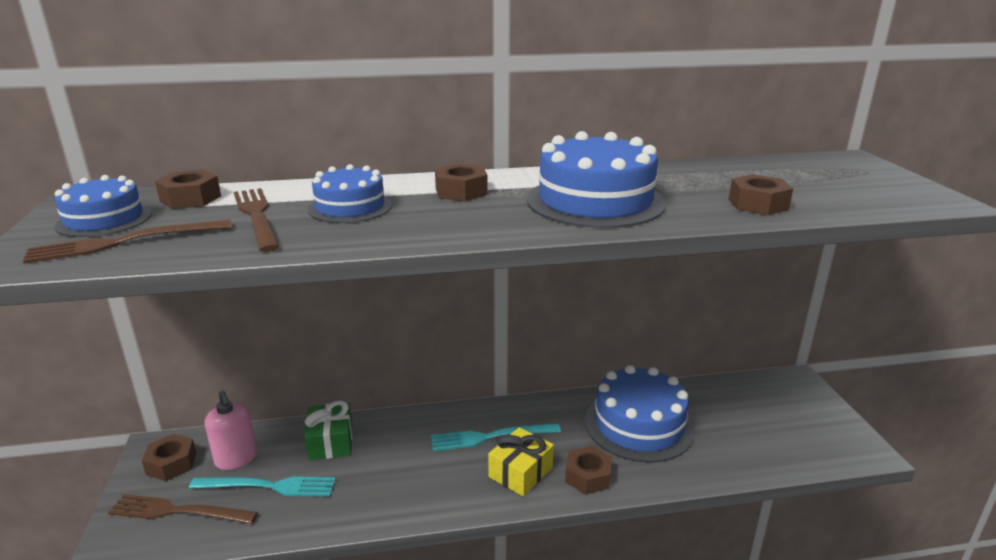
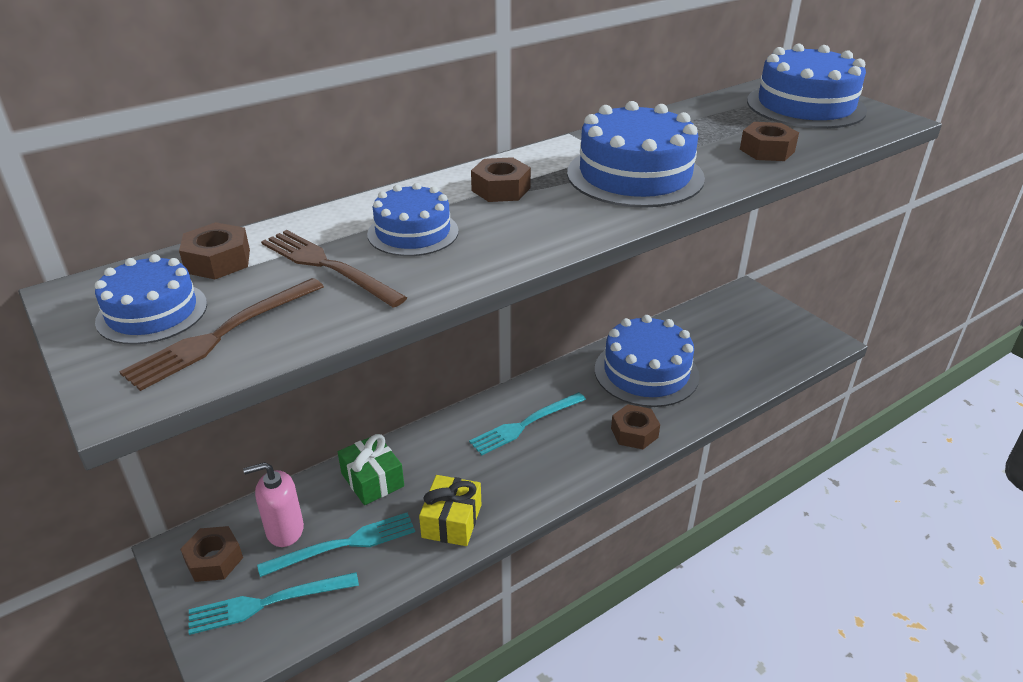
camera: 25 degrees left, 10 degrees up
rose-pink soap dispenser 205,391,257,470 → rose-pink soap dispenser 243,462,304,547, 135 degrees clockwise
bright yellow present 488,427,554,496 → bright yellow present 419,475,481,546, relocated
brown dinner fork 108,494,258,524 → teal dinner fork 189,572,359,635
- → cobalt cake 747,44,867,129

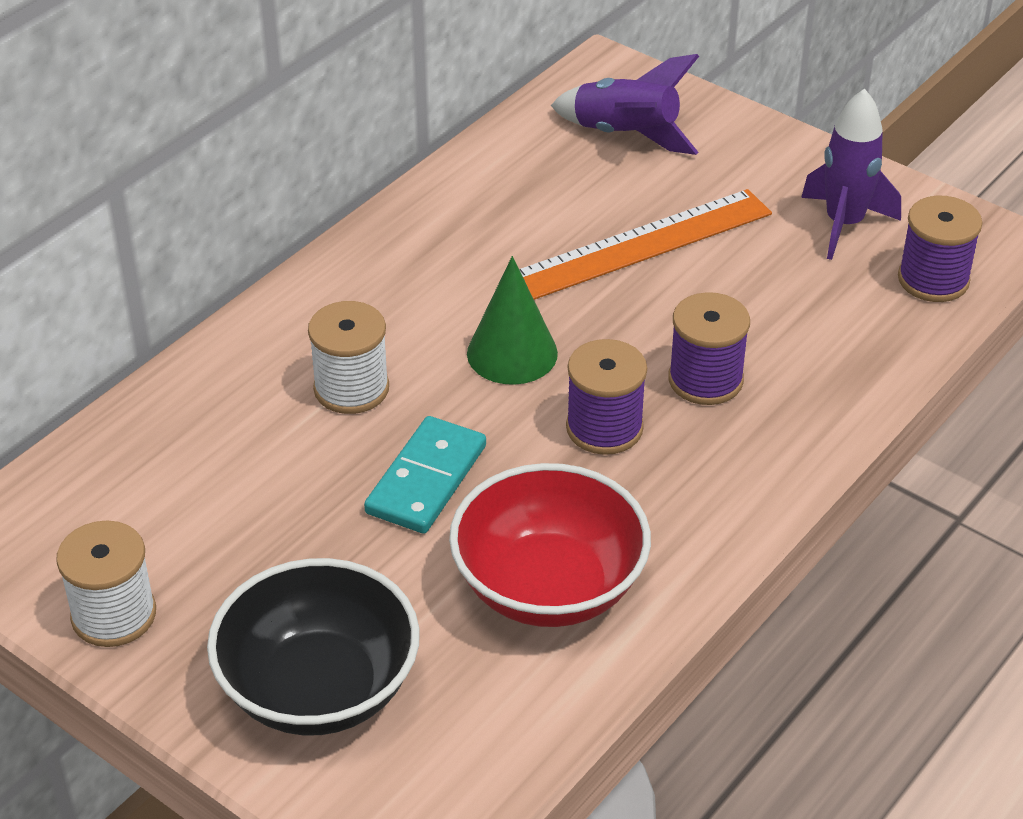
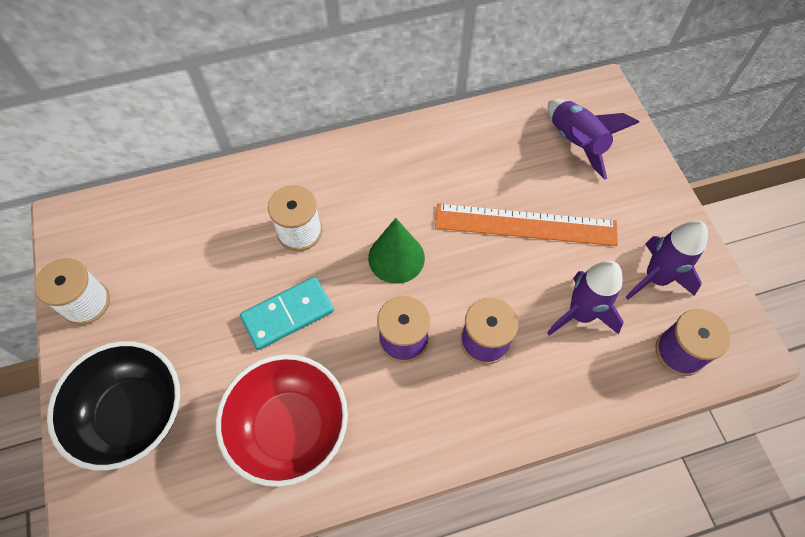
camera: 35 degrees right, 20 degrees up
- → royal purple toy rocket 547,261,624,336

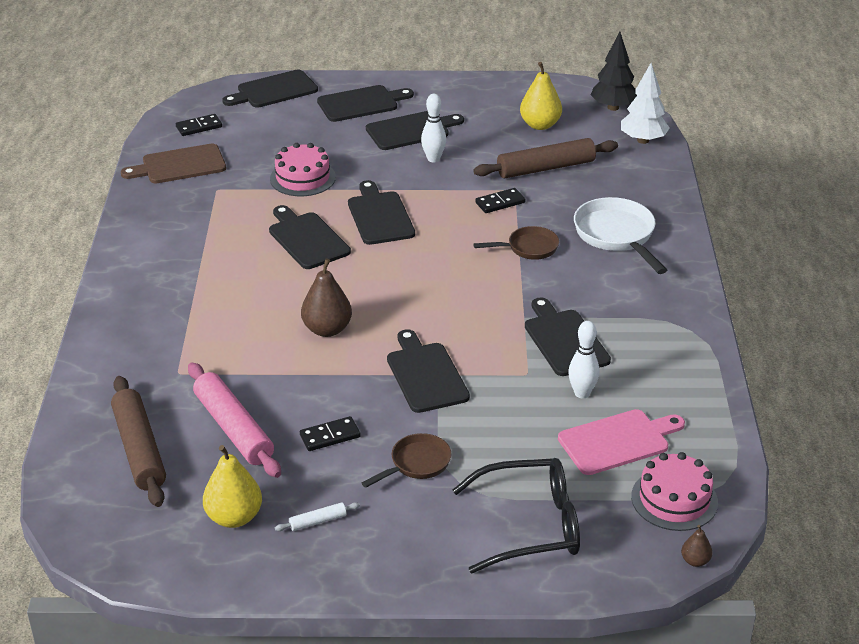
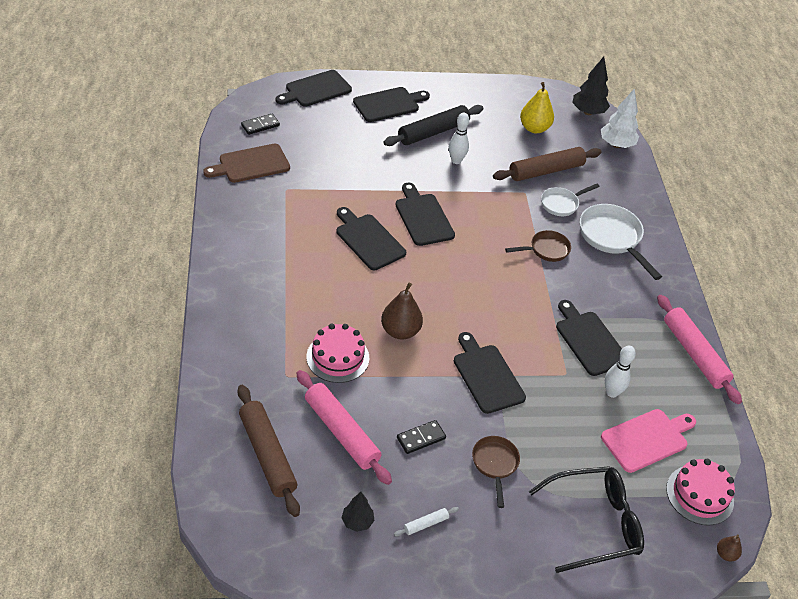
camera: 10 degrees left, 10 degrees up
ebony cutting board 366,111,464,150 → ebony dough roller 383,105,484,146
rose-pink cake 270,143,336,196 → rose-pink cake 306,324,369,383, relocated
ebony domino 475,188,525,213 → -
brown pan 362,433,452,488 → brown pan 472,436,520,508, 45 degrees counterclockwise
bright yellow pear 203,445,262,528 → ebony toy tree 342,492,375,532
- → white pan 541,184,599,216
- → rose-pink dough roller 657,295,742,404

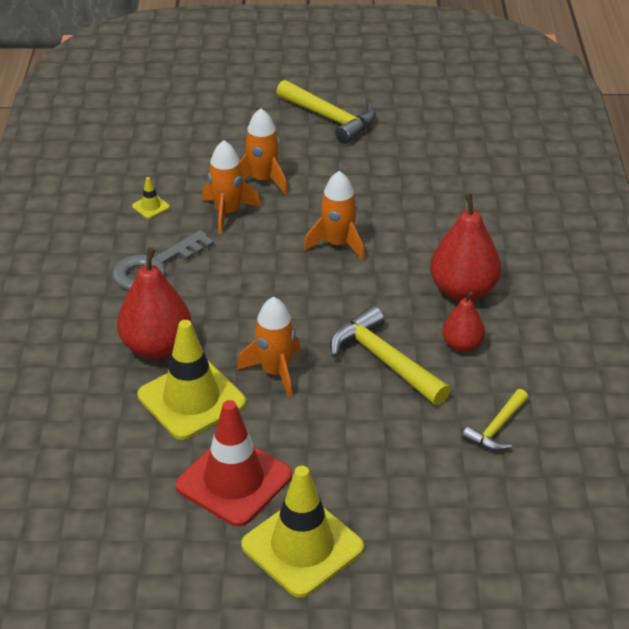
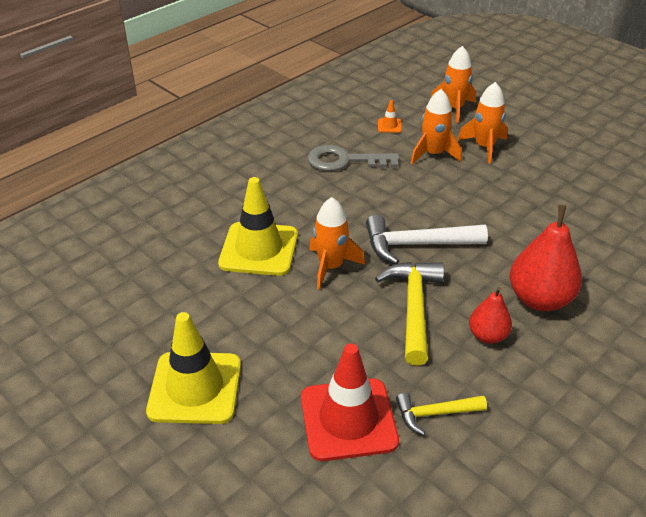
camera: 45 degrees right, 0 degrees up
bright yellow carpenter's hammer 276,80,376,144 → -
orange toy rocket 304,171,365,261 → orange toy rocket 430,46,476,123, relocated
bright yellow traffic cone 132,177,170,219 → orange traffic cone 378,100,402,133
crimson pear 117,247,192,359 → -
crimson traffic cone 175,400,292,527 → crimson traffic cone 301,344,399,461, relocated
- → white carpenter's hammer 366,215,488,264

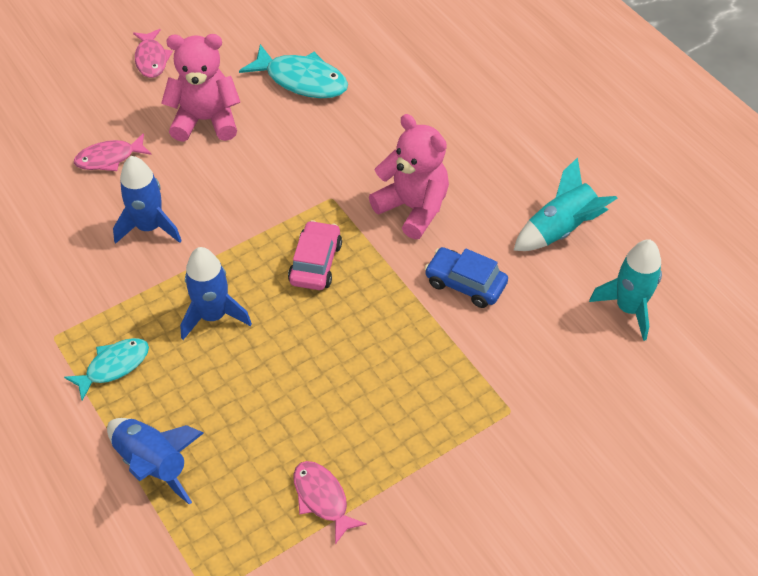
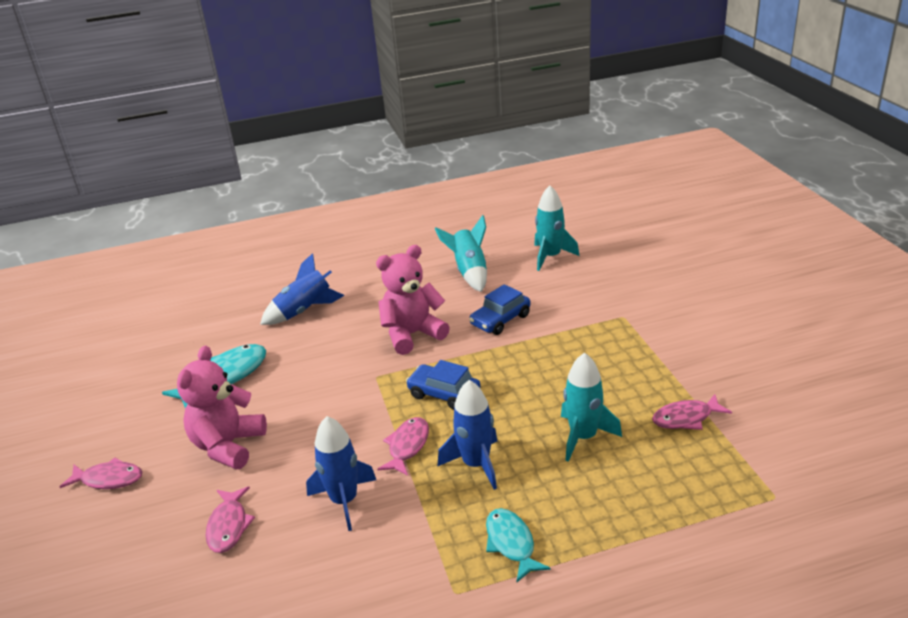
camera: 70 degrees left, 20 degrees down
rose-pink toy car 288,220,342,290 → cobalt toy car 406,360,481,410
cobalt toy rocket 107,418,204,505 → cobalt toy rocket 260,253,345,325, relocated
- → teal toy rocket 561,352,622,462
- → rose-pink toy fish 377,417,429,476

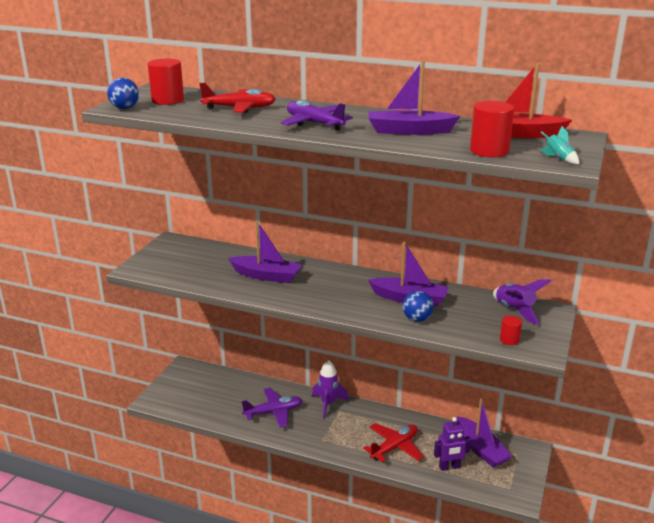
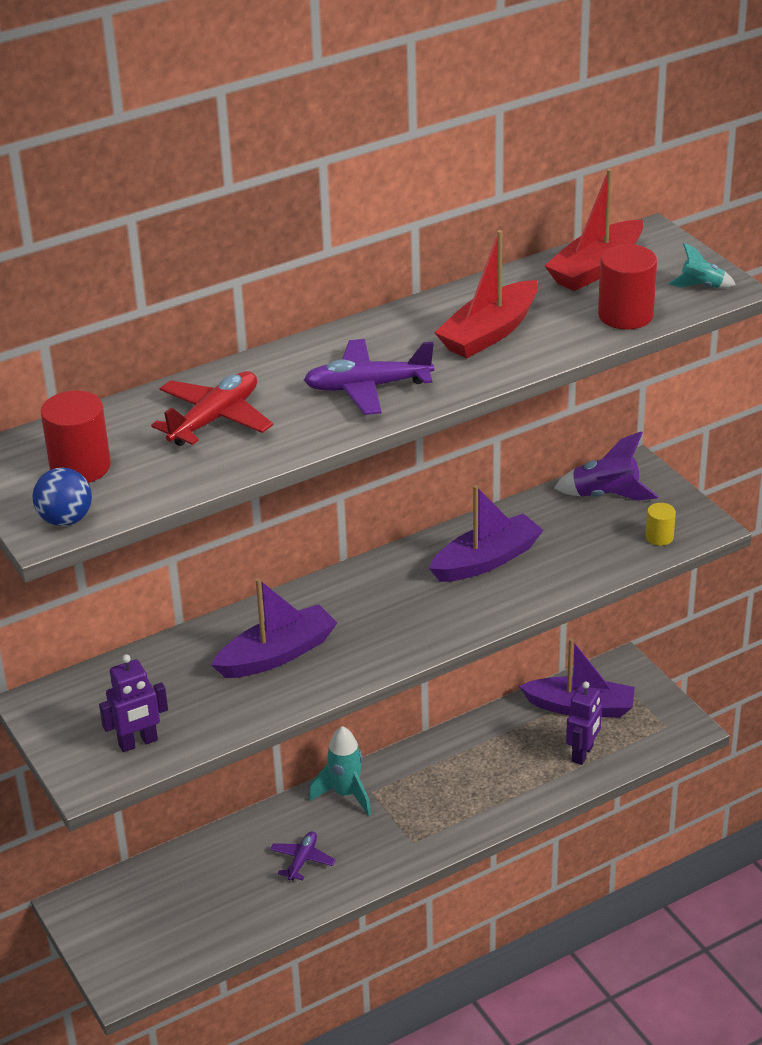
camera: 50 degrees left, 10 degrees up
royal purple sailboat 368,60,460,135 → crimson sailboat 434,230,538,358
cobalt play ball 403,291,434,322 → -
crimson cylinder 500,316,522,345 → bright yellow cylinder 645,503,676,546
royal purple toy rocket 312,360,349,418 → teal toy rocket 309,726,371,816
royal purple toy plane 242,388,303,428 → royal purple toy plane 270,831,336,881, x0.60
crimson toy plane 363,423,424,463 → -
- → royal purple robot figure 99,654,168,752

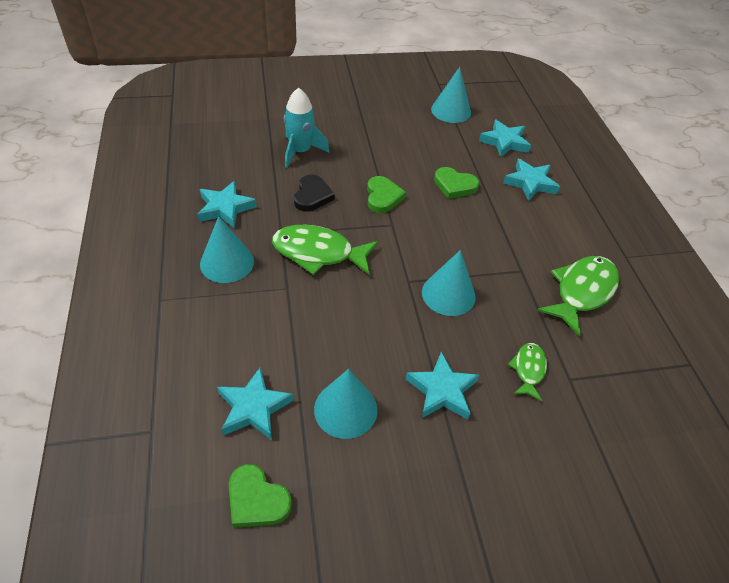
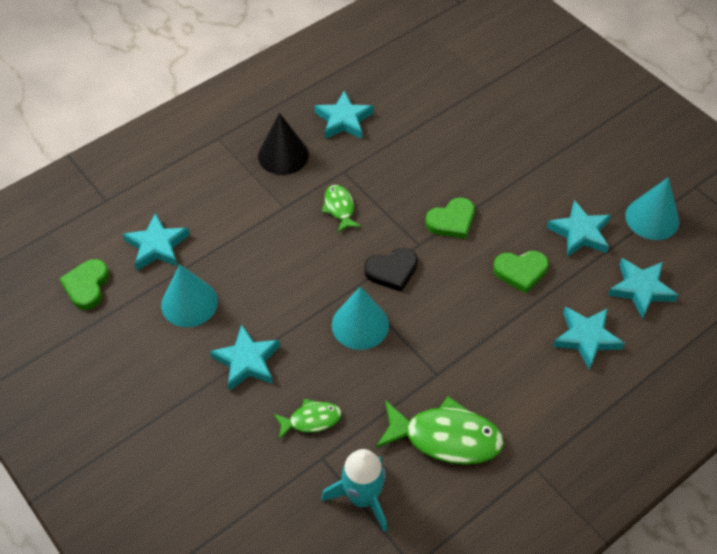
camera: 65 degrees right, 5 degrees up
teal toy rocket 284,88,329,168 → teal toy rocket 321,449,387,532, relocated
emerald heart shape 434,167,479,199 → emerald heart shape 493,251,549,293, 90 degrees counterclockwise
ebony heart shape 294,175,335,212 → ebony heart shape 364,248,418,292, relocated
teal solid cone 200,216,254,283 → ebony solid cone 258,113,309,175
emerald toy fish 272,225,378,275 → emerald toy fish 322,185,362,233, x0.55
- → teal star shape 547,200,611,257

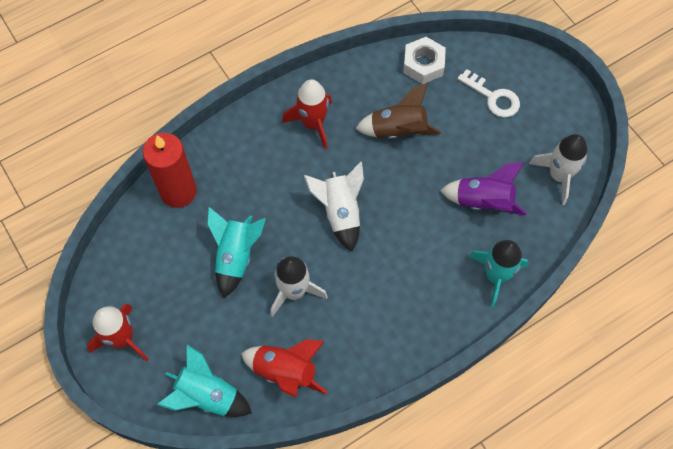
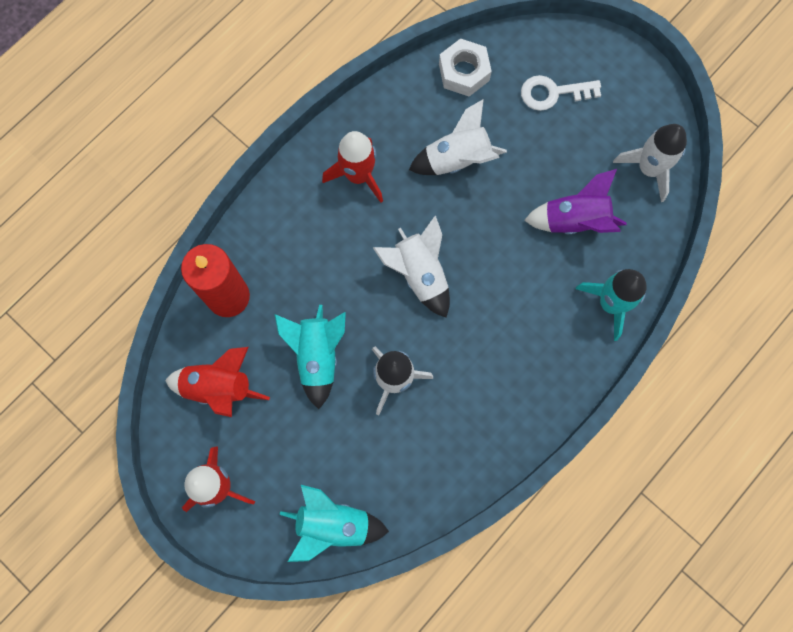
camera: 15 degrees left, 10 degrees up
white key 457,69,520,117 → white key 521,75,601,111, 150 degrees clockwise
brown toy rocket 355,83,441,139 → white toy rocket 409,99,507,175
crimson toy rocket 241,339,328,398 → crimson toy rocket 165,347,270,417, relocated

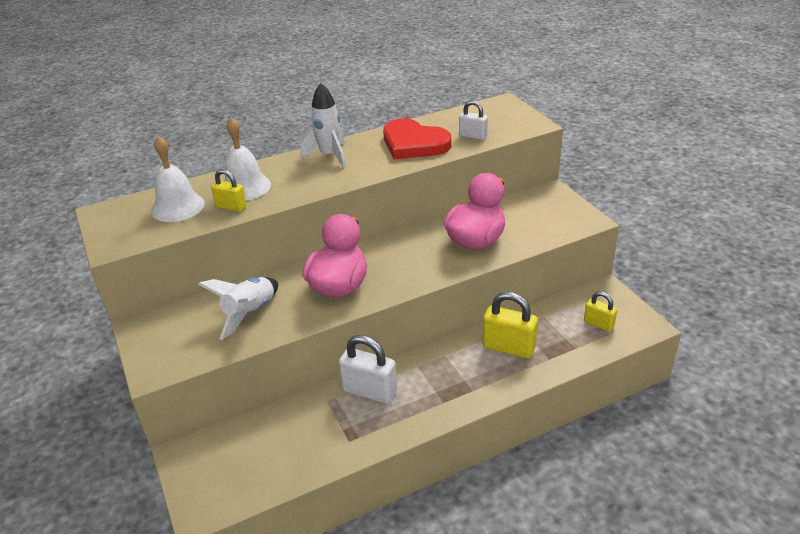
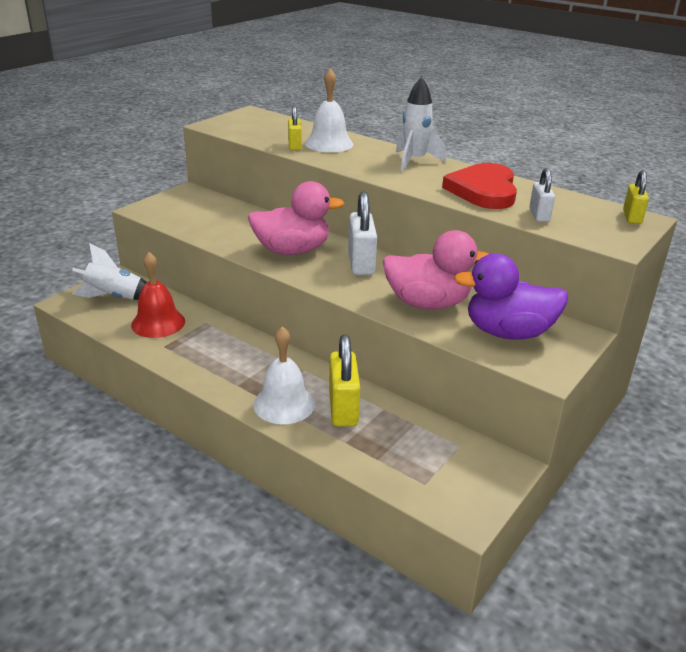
camera: 60 degrees right, 5 degrees down
white hand bell 151,136,205,222 → white hand bell 254,326,315,424, relocated
white toy rocket 198,277,278,340 → white toy rocket 72,243,147,300, relocated
bright yellow small lock 584,291,617,332 → bright yellow small lock 623,170,649,224, relocated
white small lock 339,335,397,404 → white small lock 348,191,377,275, relocated
- → crimson hand bell 131,252,185,338
- → royal purple duck 454,254,568,340

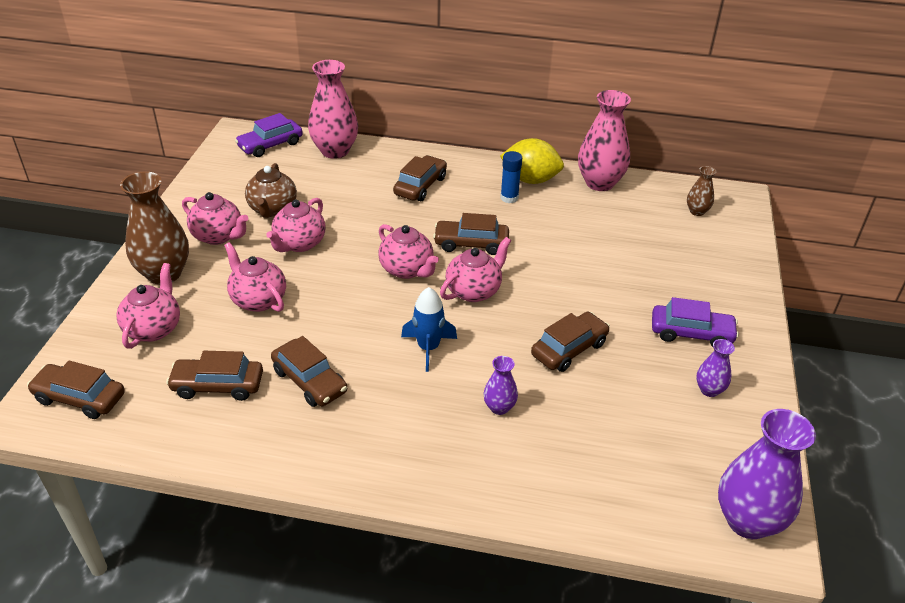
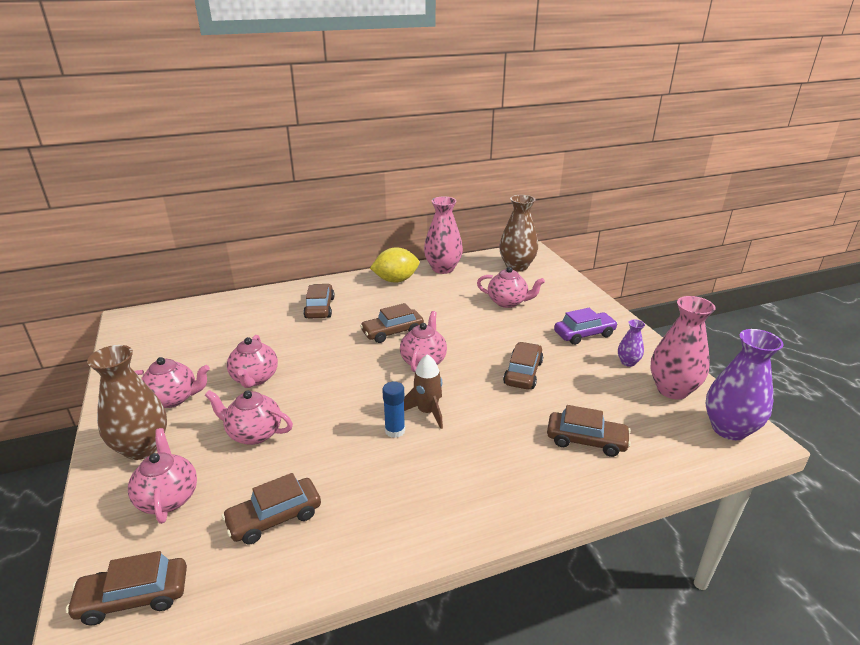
camera: 30 degrees left, 10 degrees down
rose-pink tall vase 308,60,358,159 → rose-pink tall vase 650,296,716,400, relocated
royal purple toy car 235,113,303,157 → -
cobalt stick of glue 500,151,522,203 → cobalt stick of glue 382,382,405,438, relocated
brown teapot 245,163,297,218 → -
brown tall vase 687,166,717,216 → brown tall vase 499,195,538,272, x2.01
rose-pink teapot 378,224,439,279 → rose-pink teapot 477,267,545,308, relocated
cobalt toy rocket 401,287,457,372 → brown toy rocket 404,354,443,429
brown toy car 271,336,347,407 → brown toy car 547,405,631,457, relocated
royal purple tall vase 484,356,518,415 → -

